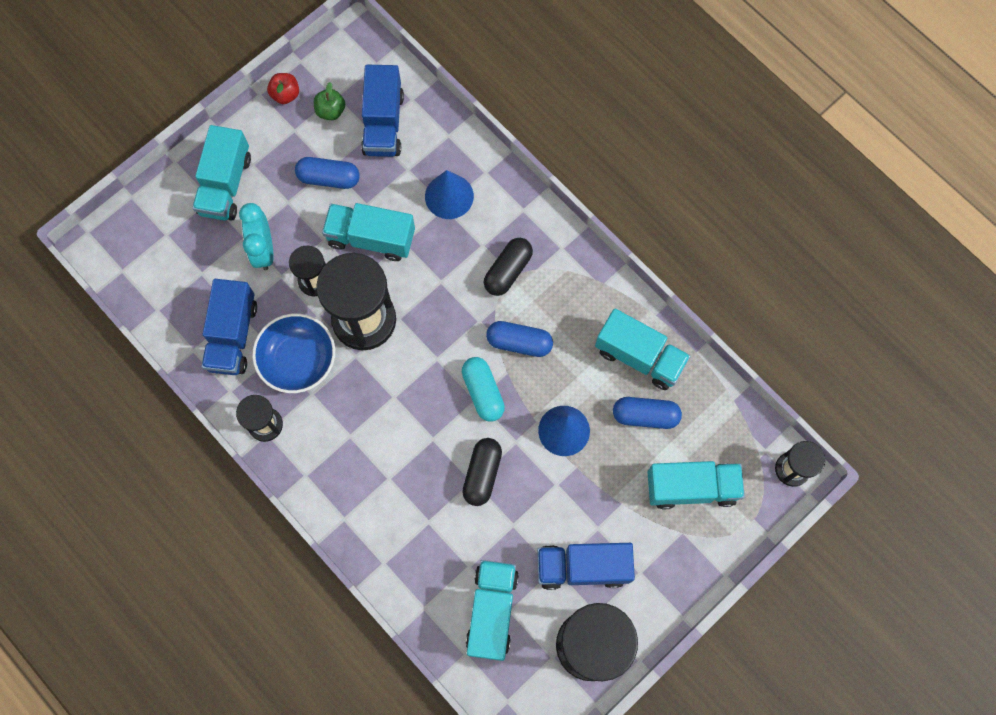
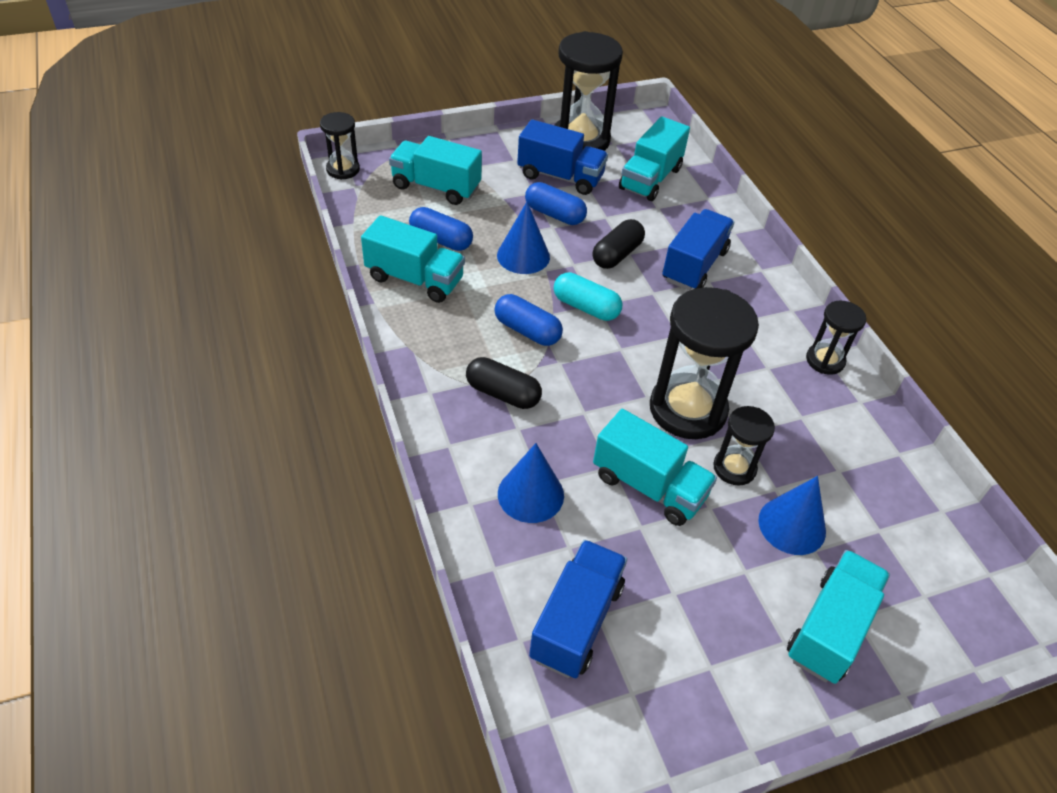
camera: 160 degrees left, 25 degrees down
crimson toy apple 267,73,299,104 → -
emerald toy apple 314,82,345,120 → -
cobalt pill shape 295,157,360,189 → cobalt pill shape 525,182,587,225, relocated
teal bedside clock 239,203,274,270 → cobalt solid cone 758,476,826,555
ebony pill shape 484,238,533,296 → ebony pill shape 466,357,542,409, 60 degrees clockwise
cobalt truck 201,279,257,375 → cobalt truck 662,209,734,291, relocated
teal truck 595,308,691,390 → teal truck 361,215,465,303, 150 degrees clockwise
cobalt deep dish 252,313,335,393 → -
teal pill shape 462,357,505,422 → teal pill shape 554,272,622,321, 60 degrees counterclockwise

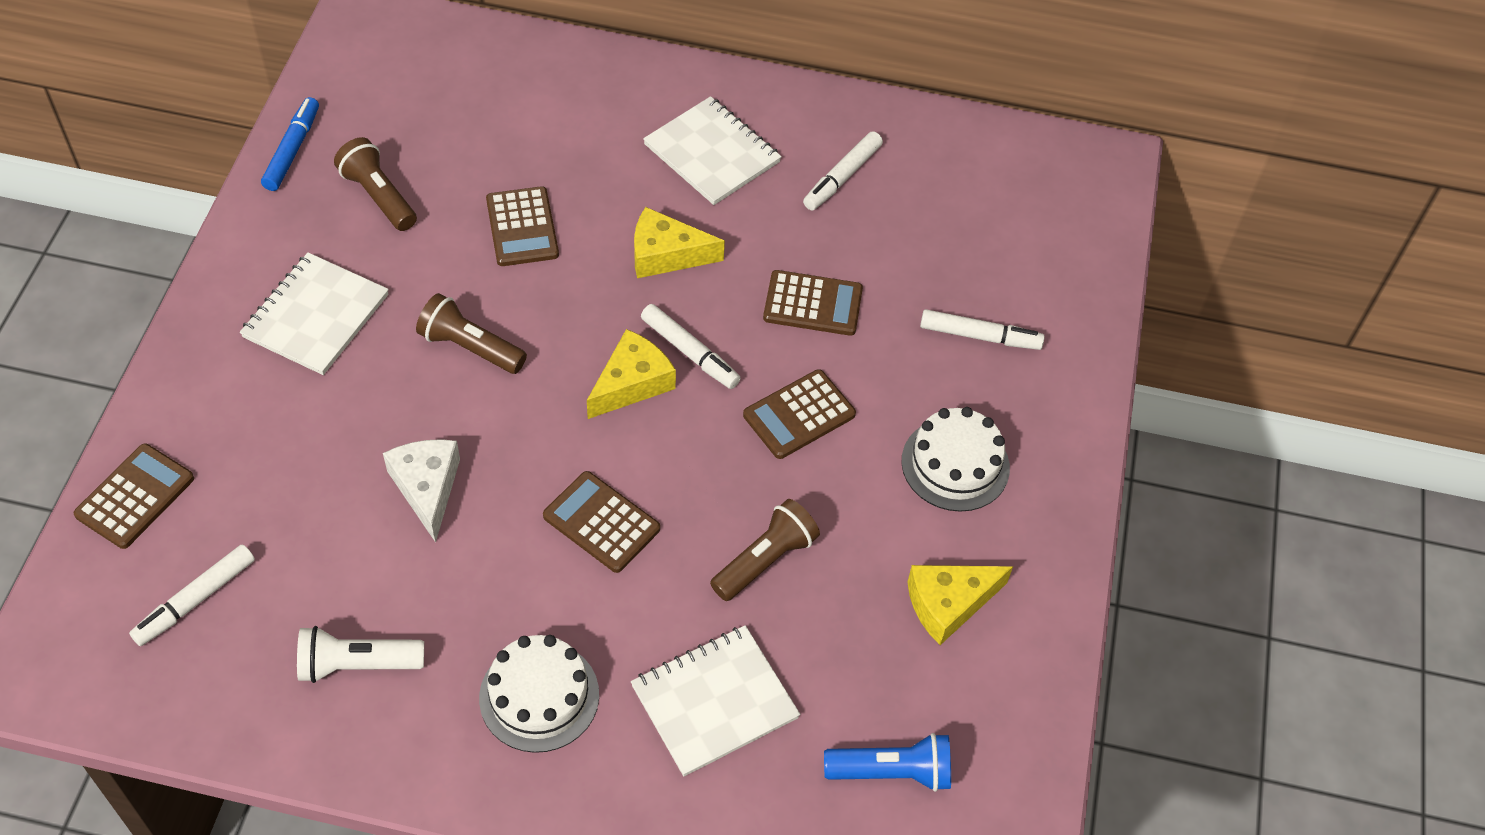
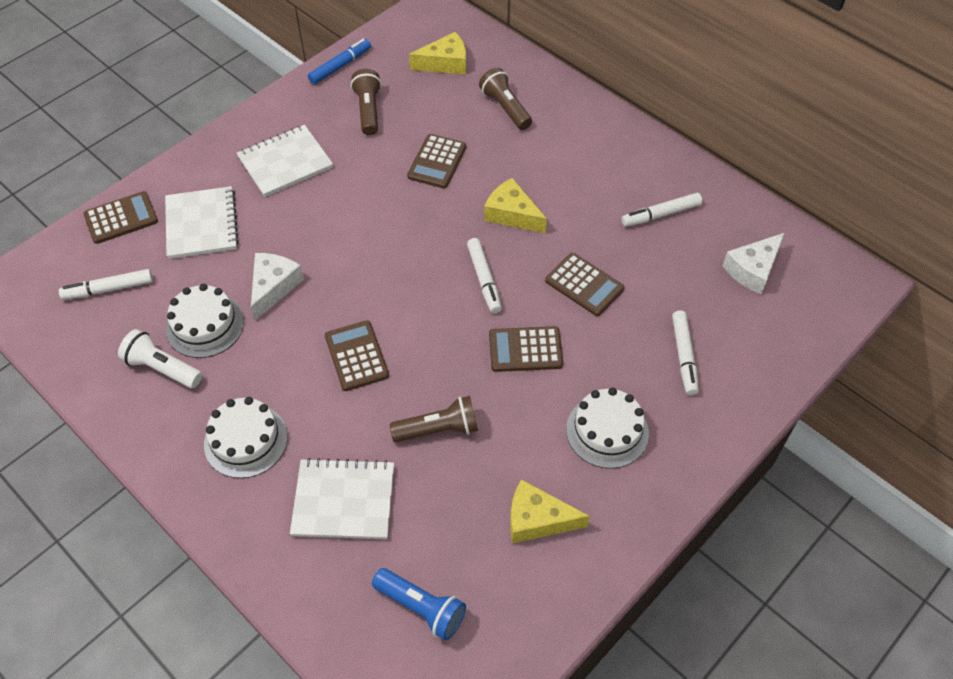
camera: 35 degrees right, 0 degrees up
white notepad 643,96,782,205 → white notepad 165,186,239,259, relocated
brown pocket torch 416,293,527,374 → brown pocket torch 479,68,532,130, relocated
white marker pen 920,309,1045,350 → white marker pen 672,310,699,395, 45 degrees clockwise
bright yellow cheese wedge 587,329,676,419 → bright yellow cheese wedge 409,32,466,75, relocated
- → white cheese wedge 723,233,785,294
- → white cake 166,284,244,358

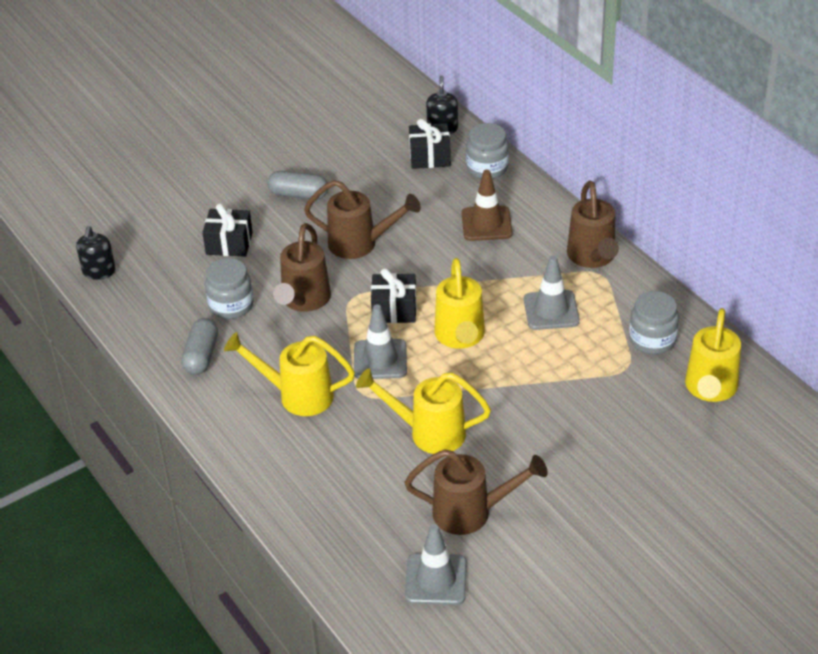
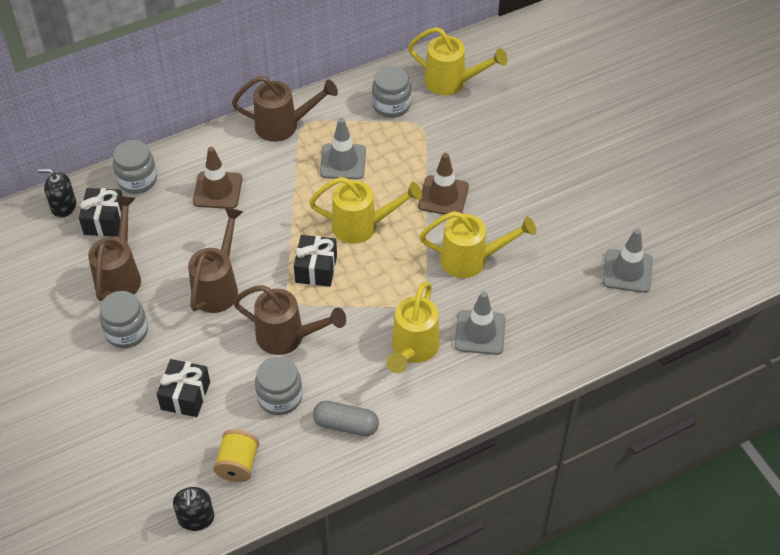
camera: 85 degrees left, 10 degrees up
gray pill shape 267,171,328,199 → gray jar 99,291,148,348
ebony soap dispenser 76,226,116,280 → ebony soap dispenser 173,487,214,531, 75 degrees clockwise
gray traffic cone 354,304,407,379 → gray traffic cone 455,291,505,355, relocated
bright yellow sprinkling can 356,368,491,454 → bright yellow sprinkling can 420,211,536,278, 105 degrees counterclockwise
brown sprinkling can 405,449,548,535 → brown sprinkling can 88,196,141,301, relocated
- → brown traffic cone 418,153,469,215
- → bright yellow reel of thread 213,429,259,482

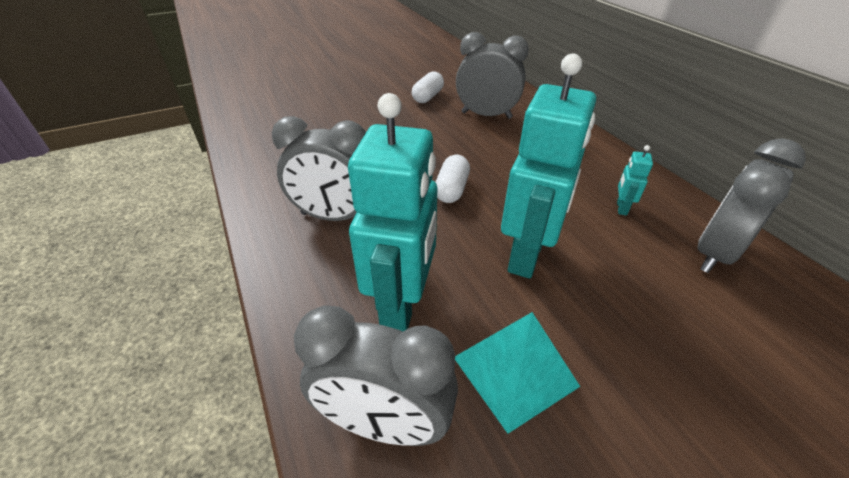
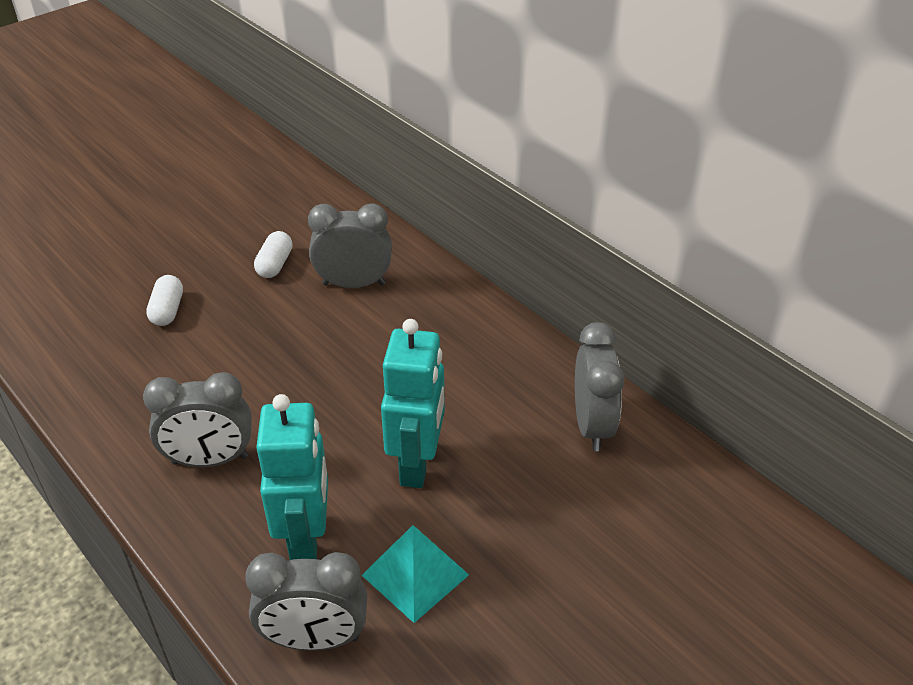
camera: 15 degrees left, 0 degrees up
gray bedside clock 697,138,806,273 → gray bedside clock 575,322,625,451, 150 degrees clockwise
teal robot figure 617,145,653,216 → -
white pill shape 436,155,470,203 → white pill shape 146,275,183,326, relocated

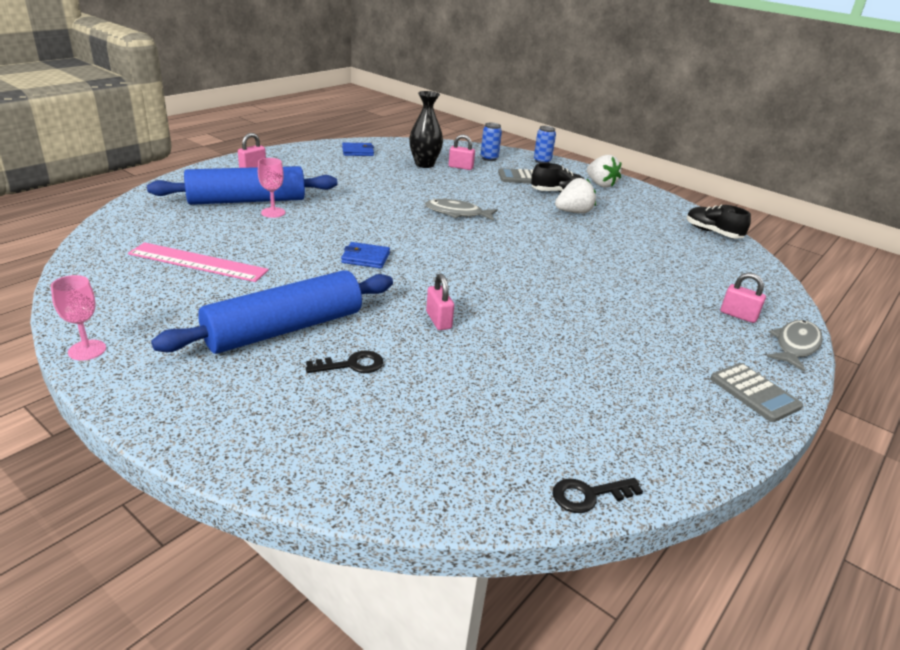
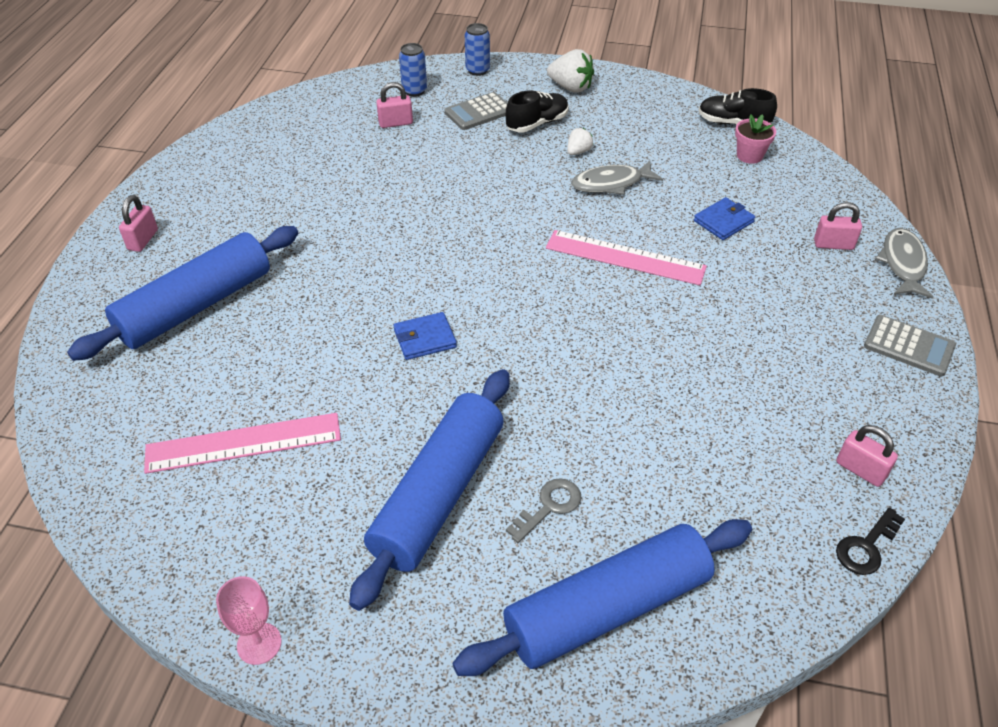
camera: 25 degrees left, 15 degrees up
ebony tall vase 409,91,443,168 → -
cobalt wallet 342,143,374,156 → cobalt wallet 694,197,755,240, relocated
rose-pink wine glass 258,158,285,218 → -
white berry 555,178,596,213 → white berry 567,128,593,155, x0.57
gray toy fish 425,199,498,221 → gray toy fish 571,161,663,195, relocated
rose-pink small lock 426,273,454,330 → rose-pink small lock 836,425,898,487, relocated
ebony key 306,350,384,373 → gray key 506,478,581,543
- → rose-pink flower pot 735,114,776,164
- → rose-pink measuring stick 546,230,707,285
- → cobalt dough roller 452,519,752,676

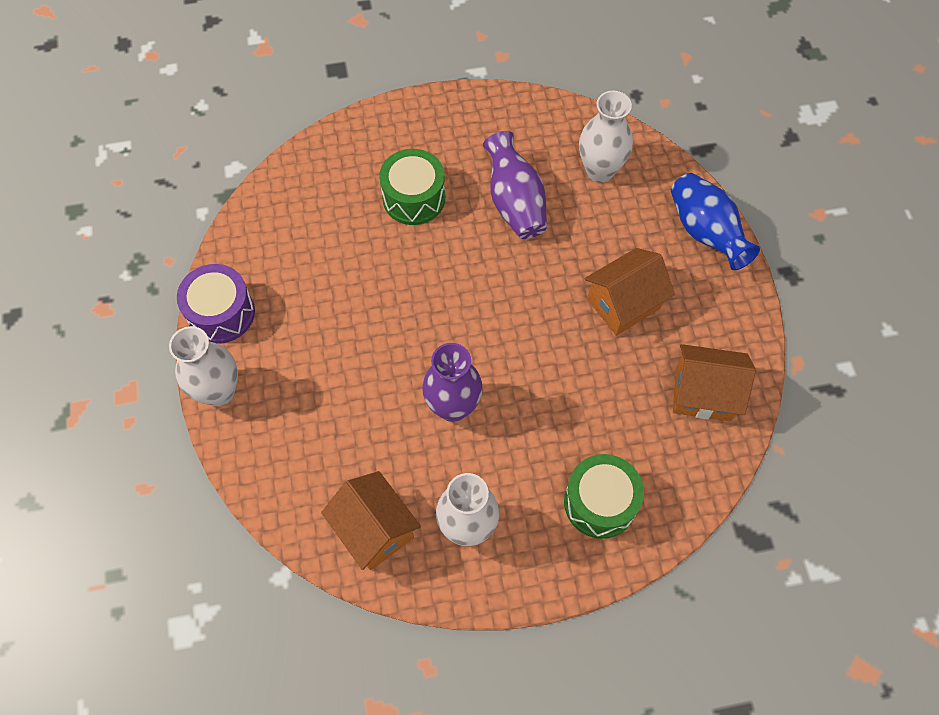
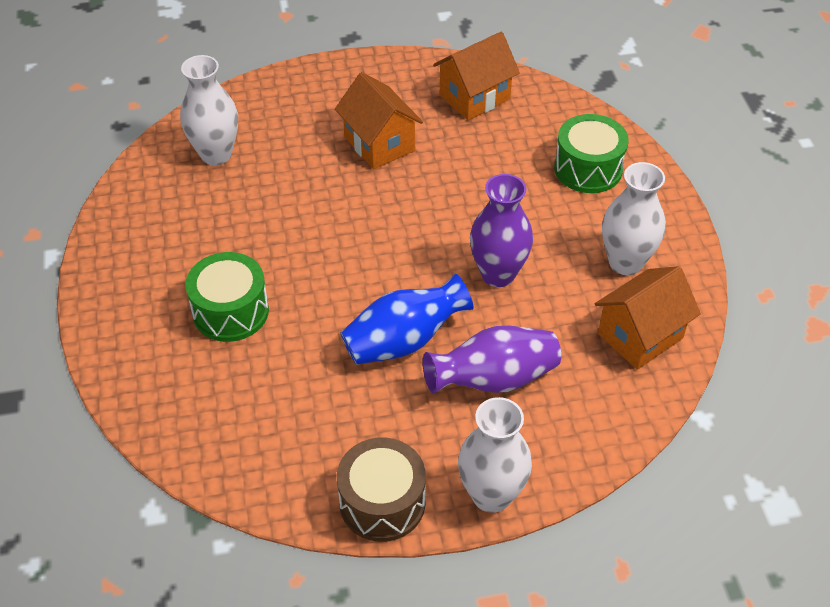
camera: 90 degrees left, 15 degrees down
royal purple tall vase 483,131,547,239 → royal purple tall vase 423,326,561,394, relocated
cobalt tall vase 671,173,760,270 → cobalt tall vase 341,274,473,365, relocated
royal purple drum 177,264,255,343 → brown drum 337,437,426,542
orange toy house 673,344,756,421 → orange toy house 433,32,520,120, 45 degrees clockwise

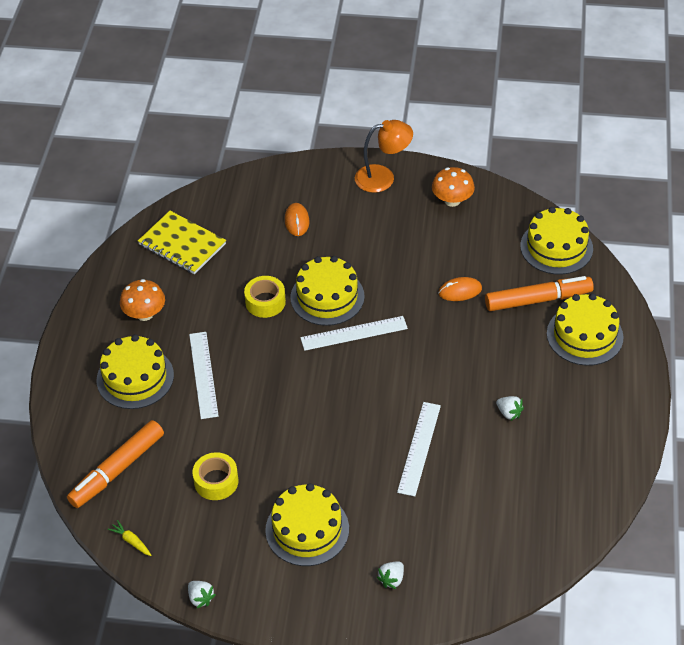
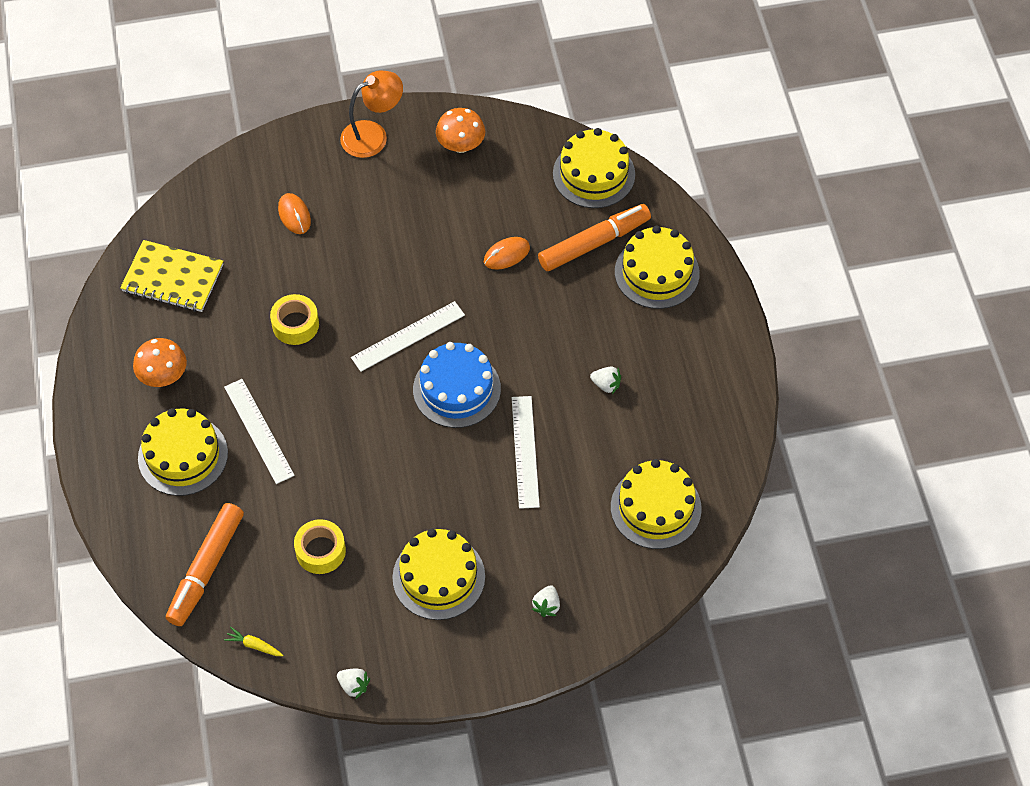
camera: 20 degrees left, 10 degrees up
bright yellow cake 290,256,365,326 → bright yellow cake 611,459,702,549, relocated
- → cobalt cake 413,342,501,428

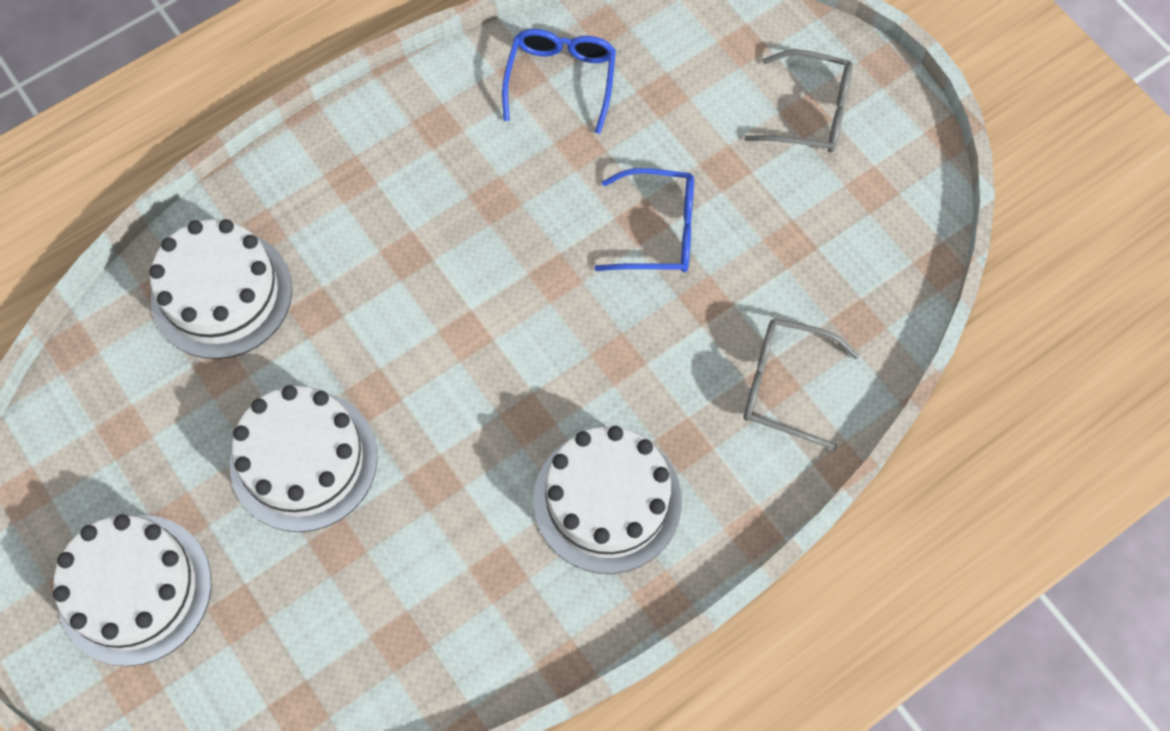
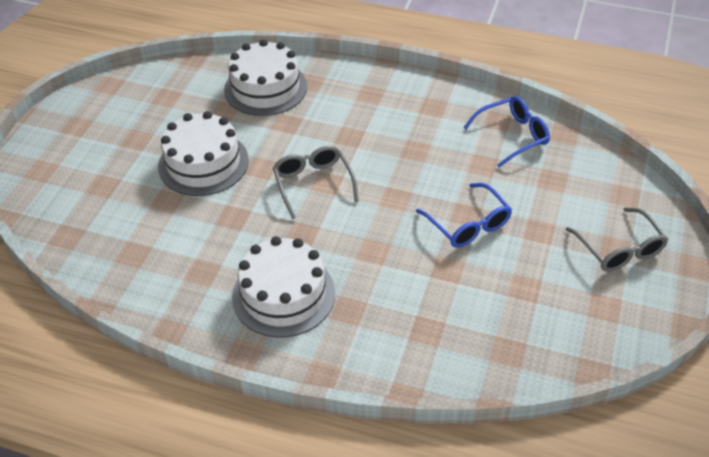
camera: 55 degrees right, 20 degrees down
gray eyeglasses 744,318,859,450 → gray eyeglasses 273,146,359,220, relocated
white cake 53,514,211,666 → -

